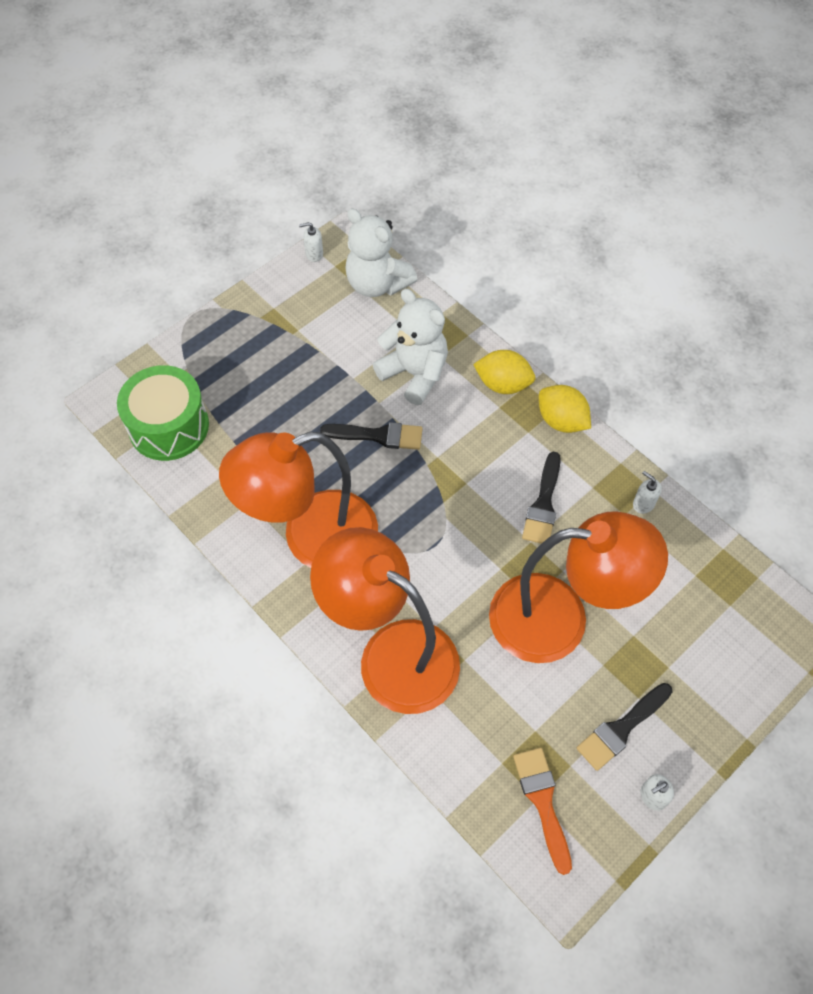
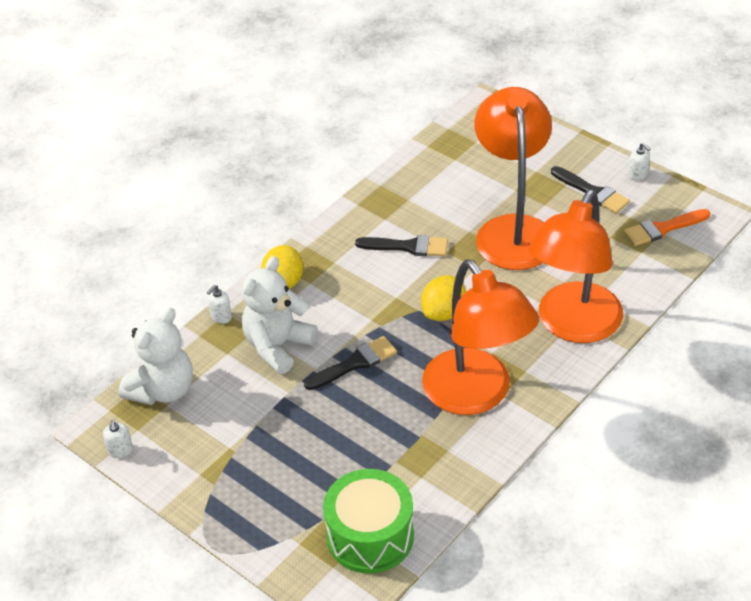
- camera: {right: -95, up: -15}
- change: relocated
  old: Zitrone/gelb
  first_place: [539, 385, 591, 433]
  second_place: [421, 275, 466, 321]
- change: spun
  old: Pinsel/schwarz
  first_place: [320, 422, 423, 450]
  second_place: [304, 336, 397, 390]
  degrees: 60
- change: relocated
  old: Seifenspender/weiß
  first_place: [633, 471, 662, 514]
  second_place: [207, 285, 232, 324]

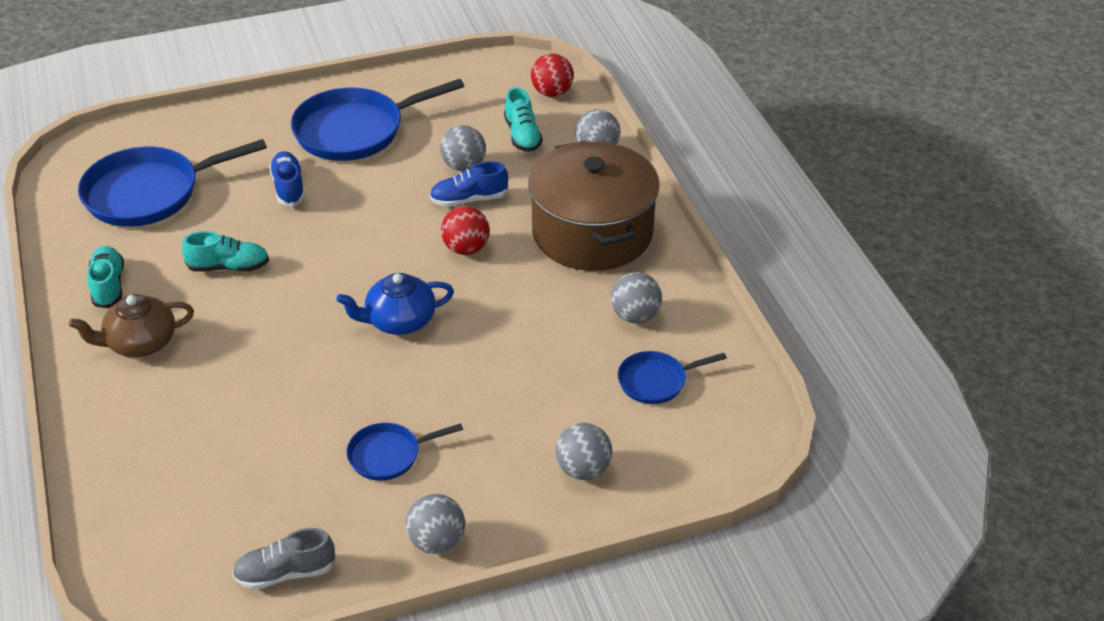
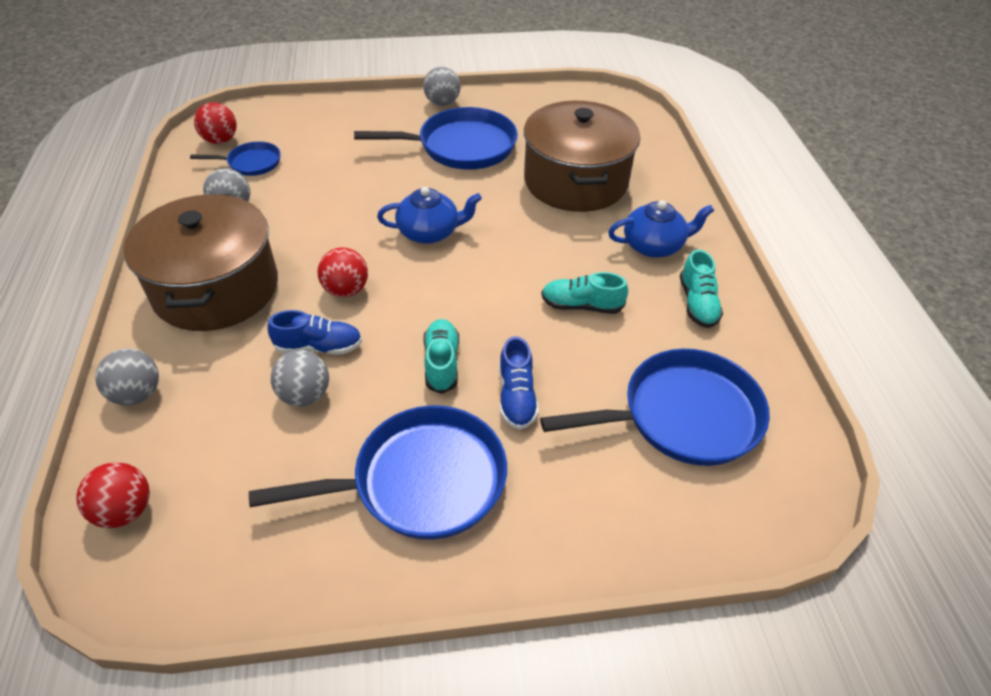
- camera: {right: -170, up: 5}
- change: relocated
  old: Schuh/türkis
  first_place: [504, 88, 543, 152]
  second_place: [423, 319, 459, 394]
- change: colour
  old: Teekanne/braun
  new: Teekanne/blau
  first_place: [69, 294, 194, 357]
  second_place: [608, 200, 714, 258]
- change: size
  old: Pfanne/blau
  first_place: [346, 423, 463, 481]
  second_place: [354, 107, 518, 170]
  factor: 1.92
- change: missing
  old: Ball/grau
  first_place: [556, 423, 612, 480]
- change: missing
  old: Schuh/grau
  first_place: [232, 528, 336, 589]
- change: appeared
  new: Kochtopf/braun
  second_place: [524, 101, 640, 212]
- change: appeared
  new: Ball/rot
  second_place: [194, 102, 237, 144]

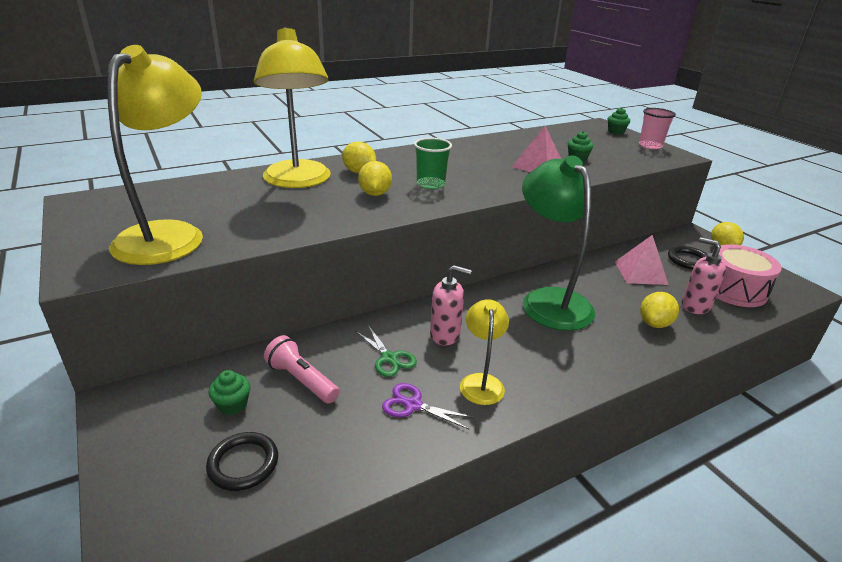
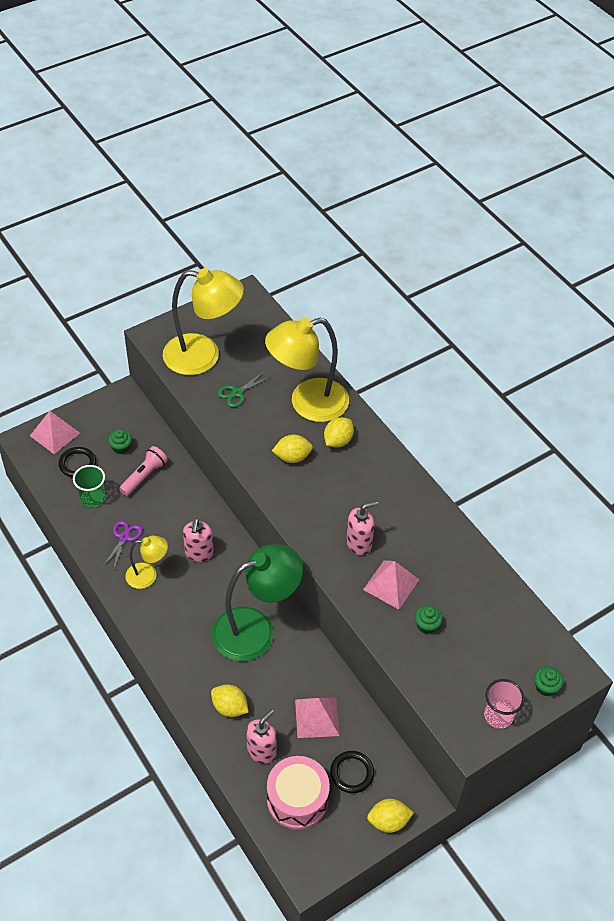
- camera: {right: 85, up: 20}
- change: relocated
  old: Becher/grün
  first_place: [414, 138, 452, 189]
  second_place: [73, 465, 105, 508]
- change: relocated
  old: Schere/grün
  first_place: [355, 325, 417, 377]
  second_place: [218, 372, 271, 407]
- change: appeared
  new: Pyramide/rosa
  second_place: [30, 411, 80, 454]
- change: appeared
  new: Seifenspender/rosa
  second_place: [346, 501, 378, 555]

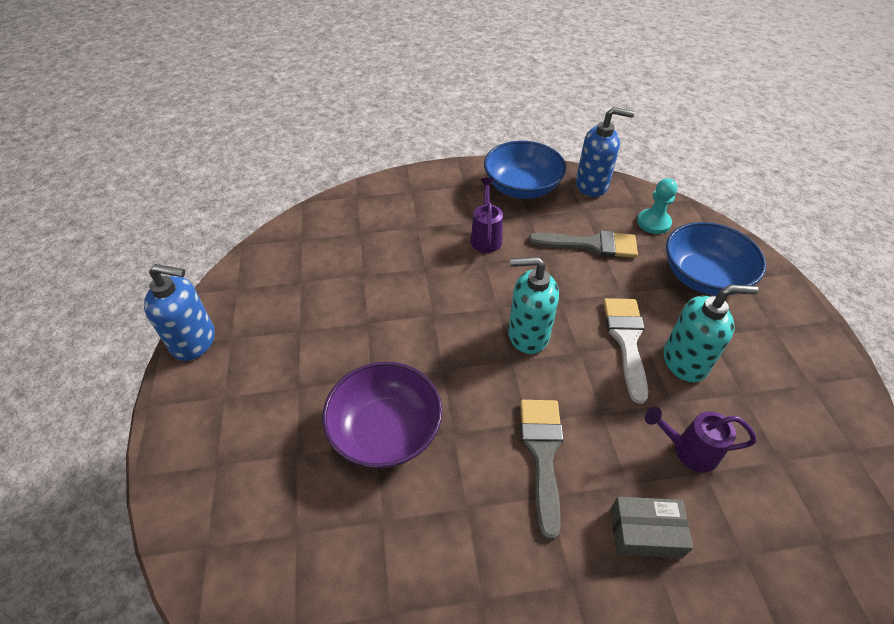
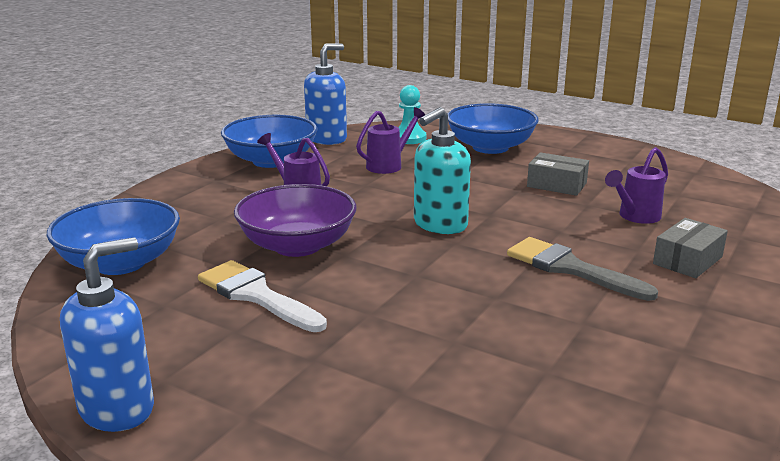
- camera: {right: -50, up: -25}
- change: exchanged
  old: Pinsel/grau
  new: Gießkanne/lila
  first_place: [528, 230, 638, 258]
  second_place: [356, 107, 425, 174]
- change: exchanged
  old: Seifenspender/türkis
  new: Schachtel/grau
  first_place: [664, 285, 759, 382]
  second_place: [527, 152, 589, 196]
- change: relocated
  old: Pinsel/weiß
  first_place: [603, 298, 648, 404]
  second_place: [198, 260, 327, 332]
- change: relocated
  old: Schüssel/lila
  first_place: [322, 362, 442, 468]
  second_place: [234, 184, 356, 257]
- change: appeared
  new: Schüssel/blau
  second_place: [47, 198, 180, 275]

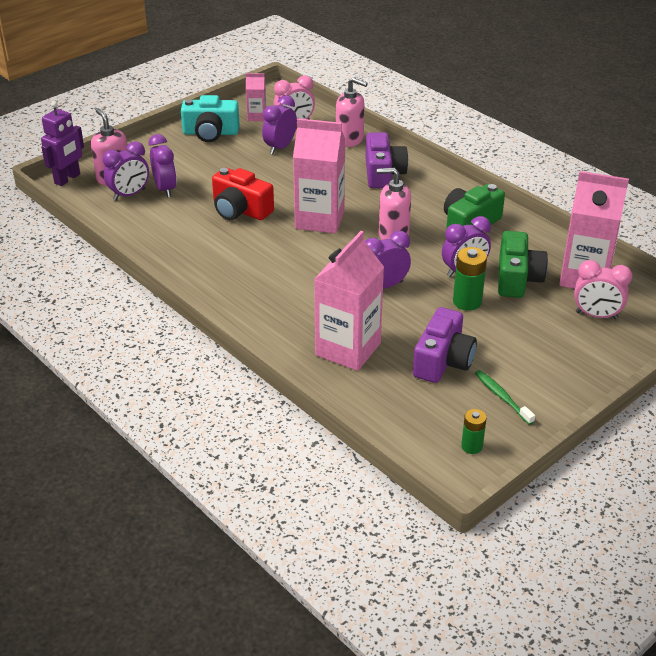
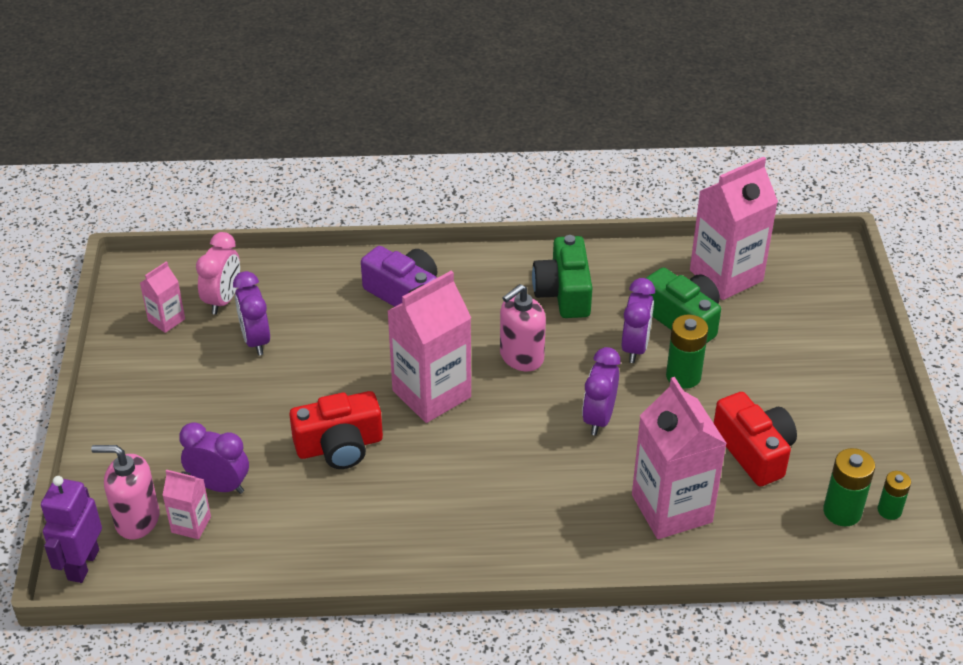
- camera: {right: -50, up: 5}
- change: missing
  old: Seifenspender/rosa
  first_place: [336, 77, 368, 147]
- change: missing
  old: Kamera/türkis
  first_place: [181, 95, 239, 142]
- change: spun
  old: Roboter/lila
  first_place: [41, 101, 84, 186]
  second_place: [41, 476, 102, 583]
  degrees: -150
- change: exchanged
  old: Wecker/lila
  new: Getränkekarton/rosa
  first_place: [103, 141, 149, 201]
  second_place: [162, 470, 211, 539]
- change: missing
  old: Wecker/rosa
  first_place: [574, 260, 632, 320]
- change: colour
  old: Kamera/lila
  new: Kamera/rot
  first_place: [413, 307, 477, 383]
  second_place: [714, 392, 797, 486]
- change: missing
  old: Zahnbürste/grün
  first_place: [475, 370, 535, 425]
- change: appeared
  new: Batterie/grün
  second_place: [823, 448, 875, 526]

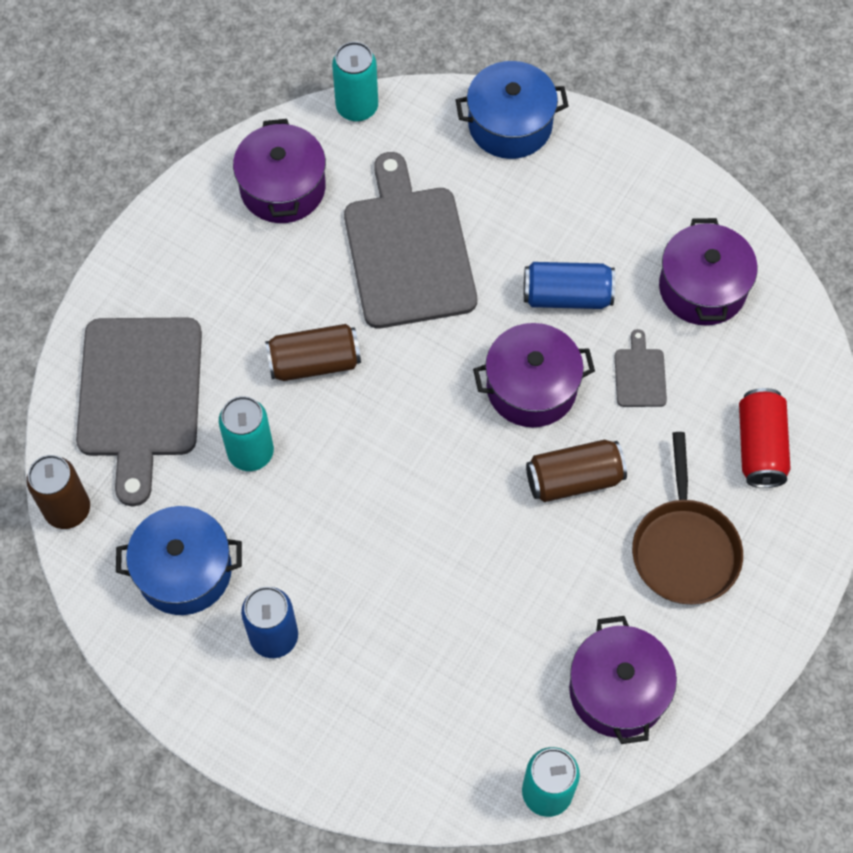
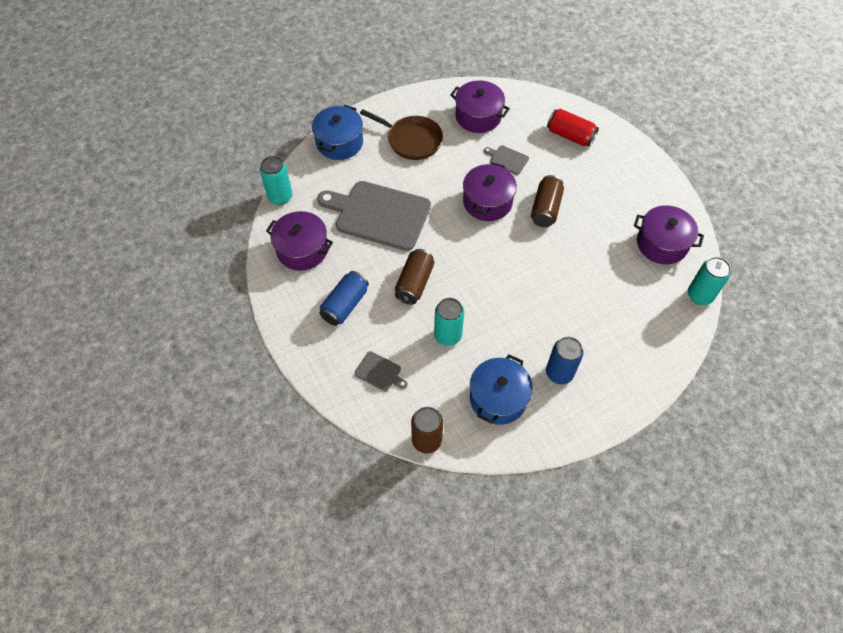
- camera: {right: -60, up: -5}
- change: relocated
  old: Dose/blau
  first_place: [524, 262, 615, 309]
  second_place: [319, 271, 369, 326]
- change: size
  old: Schneidebrett/grau
  first_place: [76, 317, 202, 506]
  second_place: [354, 351, 408, 391]
  factor: 0.42
- change: relocated
  old: Pfanne/braun
  first_place: [632, 432, 743, 605]
  second_place: [360, 109, 443, 160]

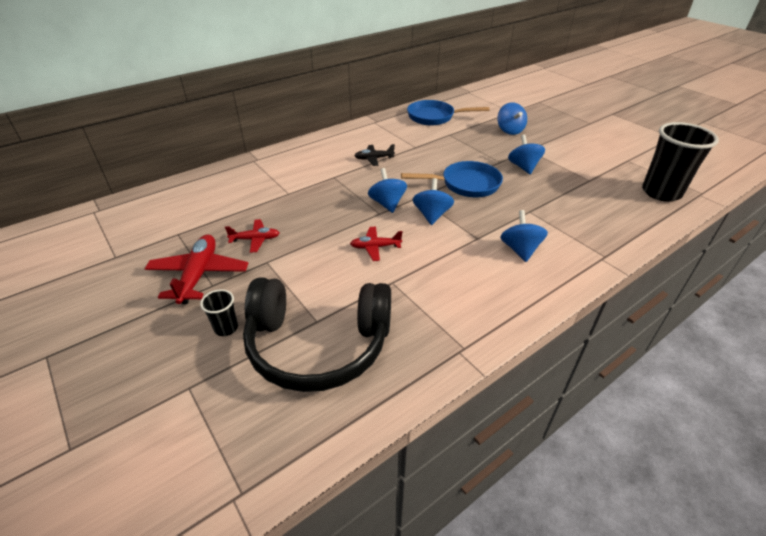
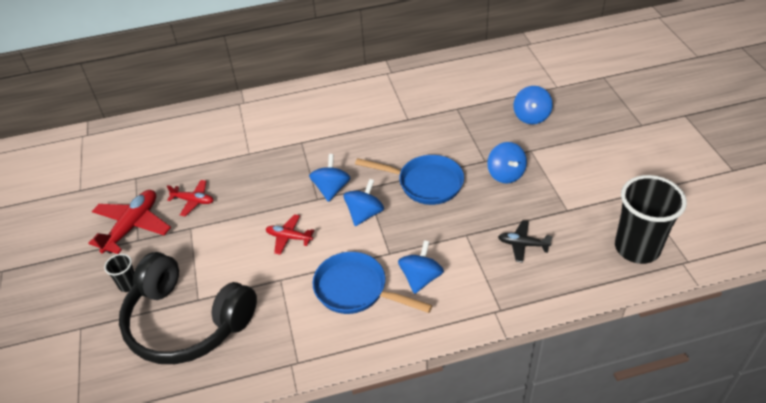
- camera: {right: 25, up: 5}
- change: relocated
  old: Pfanne/blau
  first_place: [407, 100, 489, 125]
  second_place: [313, 252, 433, 314]
- change: spun
  old: Kreisel/blau
  first_place: [508, 134, 545, 174]
  second_place: [487, 142, 527, 183]
  degrees: 150
- change: relocated
  old: Flugzeug/schwarz
  first_place: [354, 144, 395, 166]
  second_place: [498, 220, 553, 263]

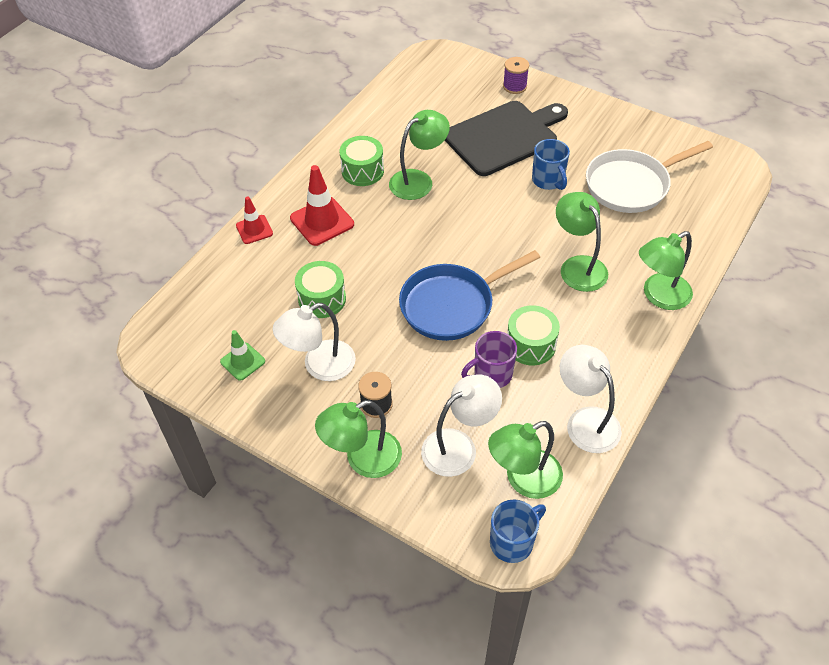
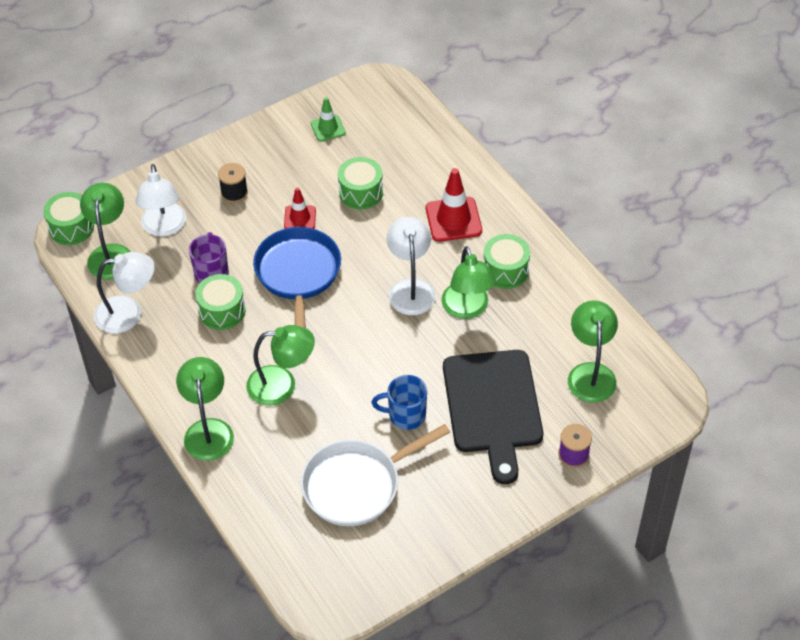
- camera: {right: 115, up: 0}
- change: spun
  old: Pfanne/weiß
  first_place: [586, 141, 713, 213]
  second_place: [301, 424, 450, 526]
  degrees: -120
- change: relocated
  old: Leitkegel/rot
  first_place: [236, 196, 273, 244]
  second_place: [284, 187, 316, 229]
- change: relocated
  old: Lampe/weiß
  first_place: [273, 303, 356, 381]
  second_place: [386, 217, 436, 315]
- change: relocated
  old: Lampe/grün
  first_place: [315, 400, 402, 478]
  second_place: [568, 300, 618, 403]
- change: exchanged
  old: Tasse/blau
  new: Trommel/grün
  first_place: [490, 500, 546, 563]
  second_place: [43, 192, 94, 245]

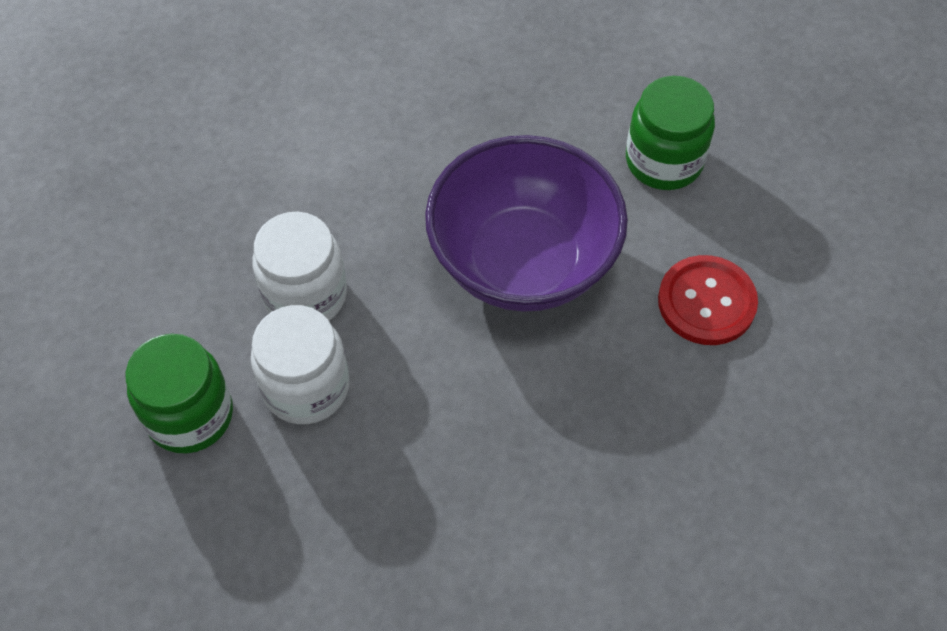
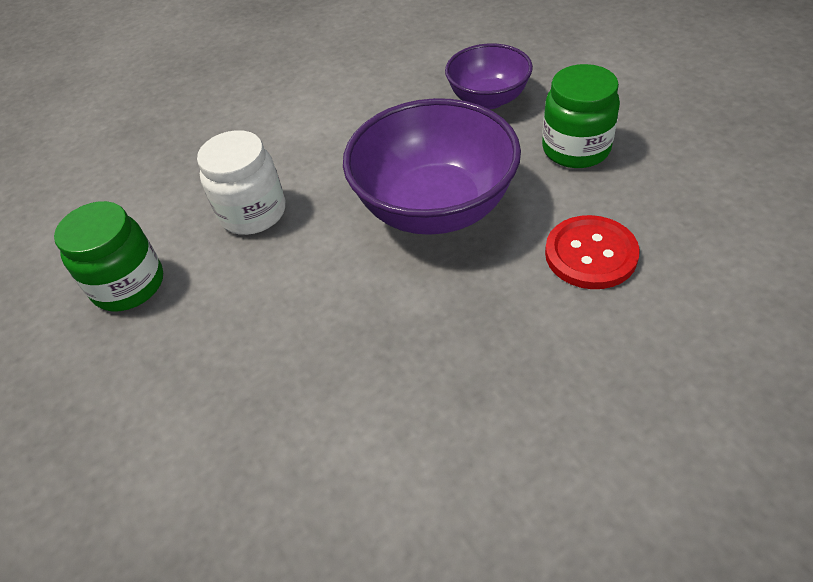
- camera: {right: 20, up: -10}
- change: missing
  old: Einmachglas/weiß
  first_place: [251, 305, 349, 424]
- change: appeared
  new: Schüssel/lila
  second_place: [445, 44, 533, 109]

